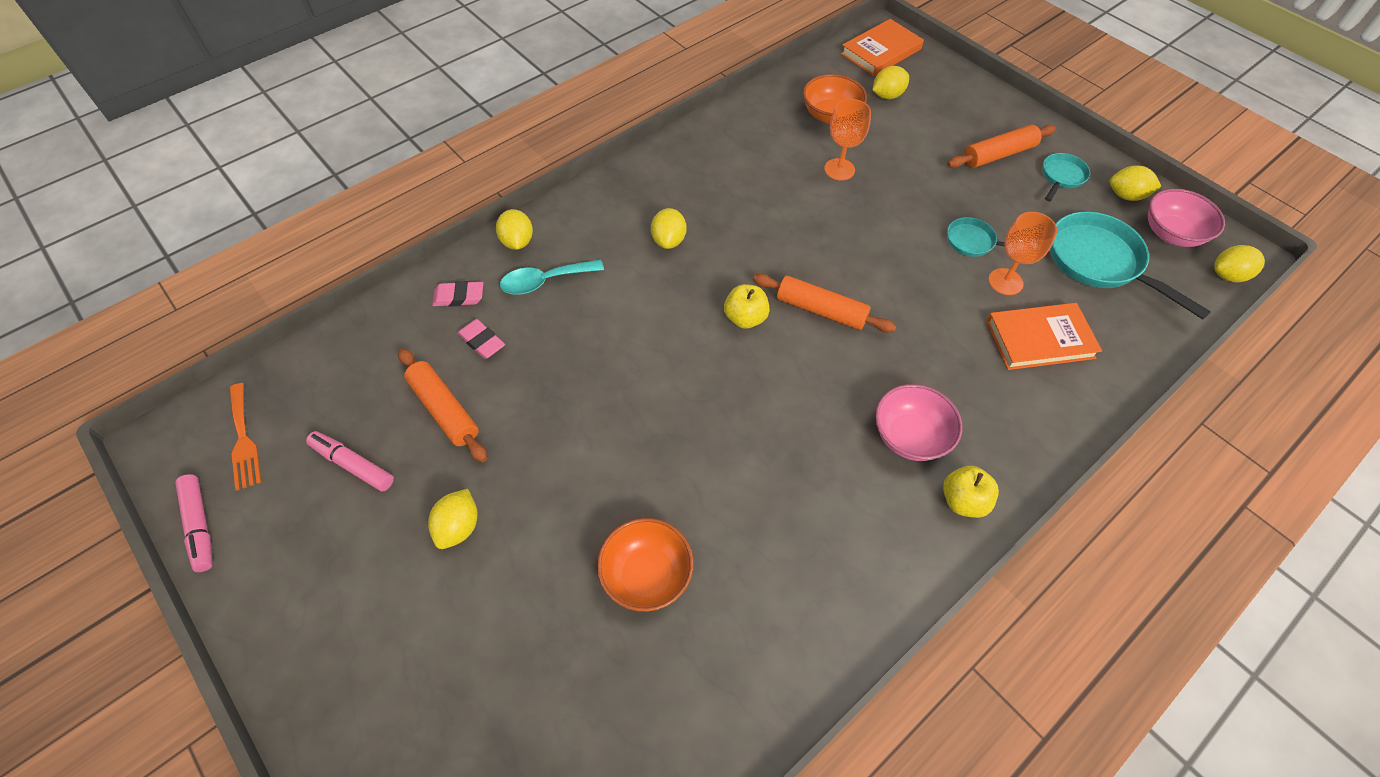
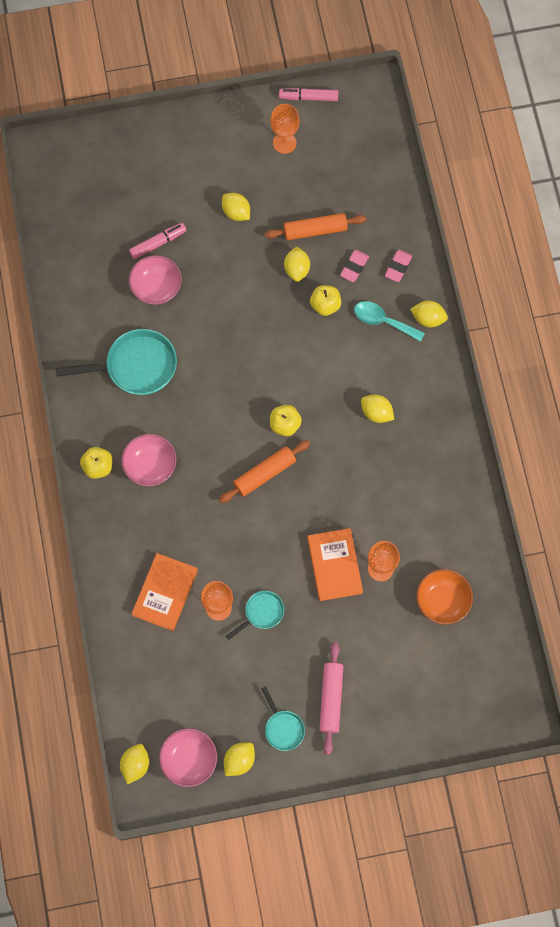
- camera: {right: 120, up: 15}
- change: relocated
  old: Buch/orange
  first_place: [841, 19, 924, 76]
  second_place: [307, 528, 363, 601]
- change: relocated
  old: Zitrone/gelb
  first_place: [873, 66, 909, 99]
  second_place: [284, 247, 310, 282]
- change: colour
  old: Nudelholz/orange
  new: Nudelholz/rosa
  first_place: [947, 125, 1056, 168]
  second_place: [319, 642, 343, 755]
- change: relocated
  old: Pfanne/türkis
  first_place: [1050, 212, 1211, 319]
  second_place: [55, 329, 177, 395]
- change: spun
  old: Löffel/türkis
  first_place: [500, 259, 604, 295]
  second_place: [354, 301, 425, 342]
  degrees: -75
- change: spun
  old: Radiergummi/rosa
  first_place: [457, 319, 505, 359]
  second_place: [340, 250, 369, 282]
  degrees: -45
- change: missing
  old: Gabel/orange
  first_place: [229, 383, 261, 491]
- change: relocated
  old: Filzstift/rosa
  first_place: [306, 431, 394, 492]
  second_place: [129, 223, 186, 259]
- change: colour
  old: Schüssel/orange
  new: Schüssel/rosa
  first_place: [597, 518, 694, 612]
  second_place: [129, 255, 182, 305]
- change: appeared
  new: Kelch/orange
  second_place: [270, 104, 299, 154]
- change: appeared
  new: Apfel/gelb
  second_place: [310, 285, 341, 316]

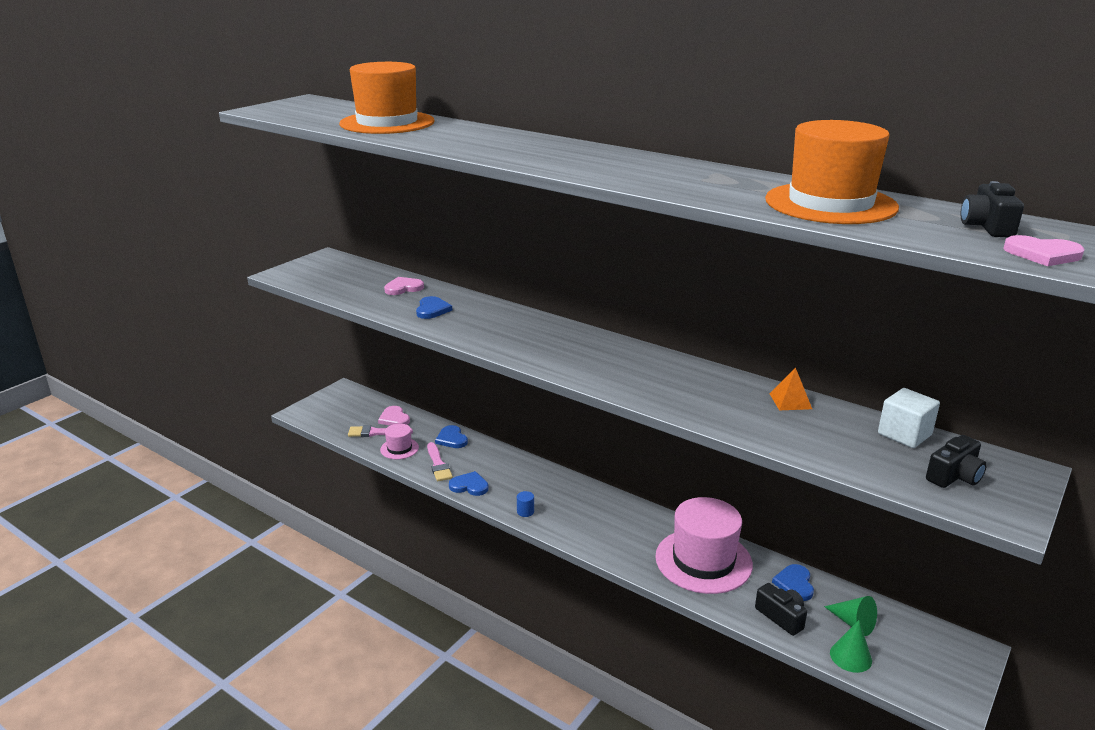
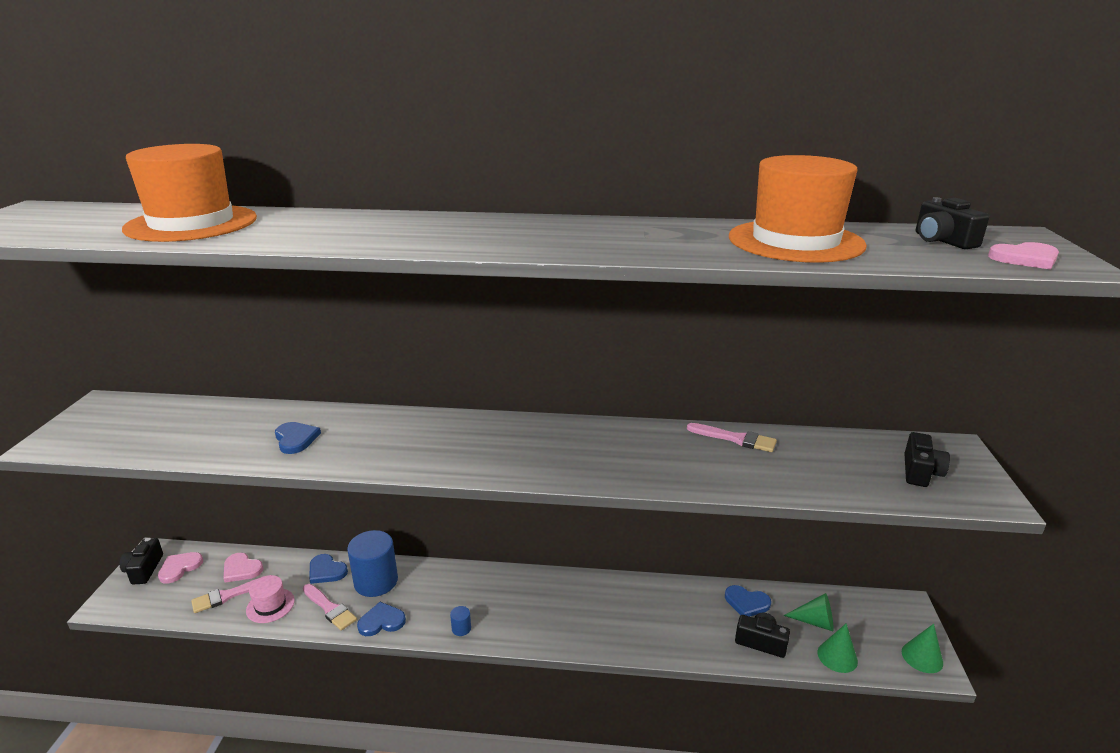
- camera: {right: -30, up: 0}
- change: relocated
  old: Herz/rosa
  first_place: [384, 277, 424, 295]
  second_place: [158, 552, 203, 584]
- change: exchanged
  old: Pyramide/orange
  new: Pinsel/rosa
  first_place: [770, 368, 812, 410]
  second_place: [687, 423, 777, 452]
- change: missing
  old: Kubus/weiß
  first_place: [878, 388, 940, 448]
- change: missing
  old: Hut/rosa
  first_place: [655, 497, 753, 594]
- change: spun
  old: Herz/blau
  first_place: [772, 564, 814, 601]
  second_place: [725, 585, 771, 617]
  degrees: -45
- change: appeared
  new: Vollzylinder/blau
  second_place: [347, 530, 398, 597]
- change: appeared
  new: Kamera/schwarz
  second_place: [120, 538, 163, 585]
- change: appeared
  new: Kegel/grün
  second_place: [902, 624, 943, 673]

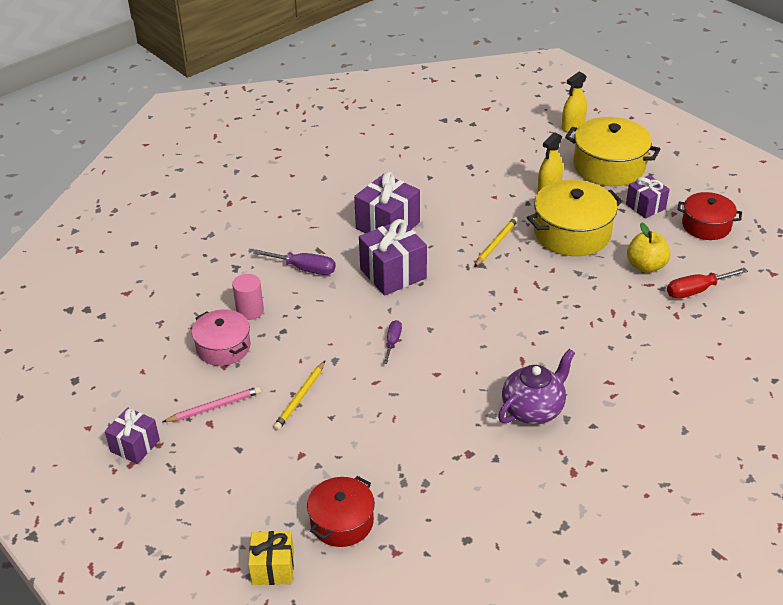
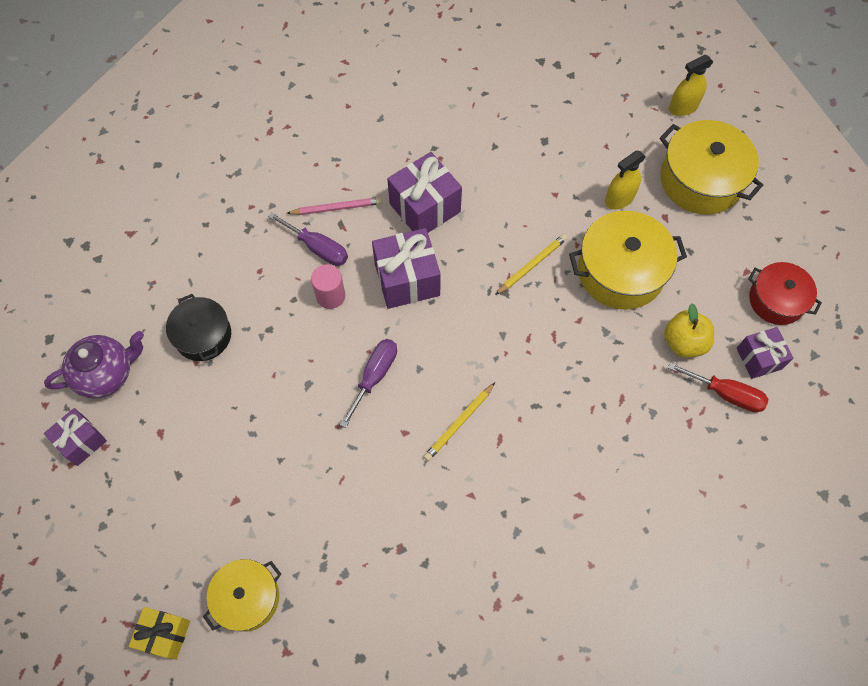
- camera: {right: 15, up: 25}
- change: relocated
  old: Geschenk/lila
  first_place: [626, 175, 670, 219]
  second_place: [737, 327, 793, 379]
- change: spun
  old: Schraubenzieher/rot
  first_place: [667, 268, 748, 299]
  second_place: [668, 362, 768, 413]
  degrees: -150
- change: relocated
  old: Vollzylinder/rosa
  first_place: [232, 274, 264, 320]
  second_place: [311, 264, 345, 309]
- change: colour
  old: Kochtopf/rosa
  new: Kochtopf/schwarz
  first_place: [192, 309, 251, 366]
  second_place: [166, 294, 231, 361]
- change: size
  old: Schraubenzieher/lila
  first_place: [383, 320, 402, 364]
  second_place: [340, 339, 397, 428]
  factor: 1.56
- change: relocated
  old: Teekanne/lila
  first_place: [498, 349, 575, 424]
  second_place: [44, 331, 144, 398]
- change: relocated
  old: Bleistift/gelb
  first_place: [273, 361, 325, 431]
  second_place: [423, 383, 495, 461]
- change: relocated
  old: Bleistift/rosa
  first_place: [163, 386, 261, 422]
  second_place: [287, 197, 382, 215]
- change: colour
  old: Kochtopf/rot
  new: Kochtopf/gelb
  first_place: [307, 476, 375, 547]
  second_place: [203, 559, 281, 632]

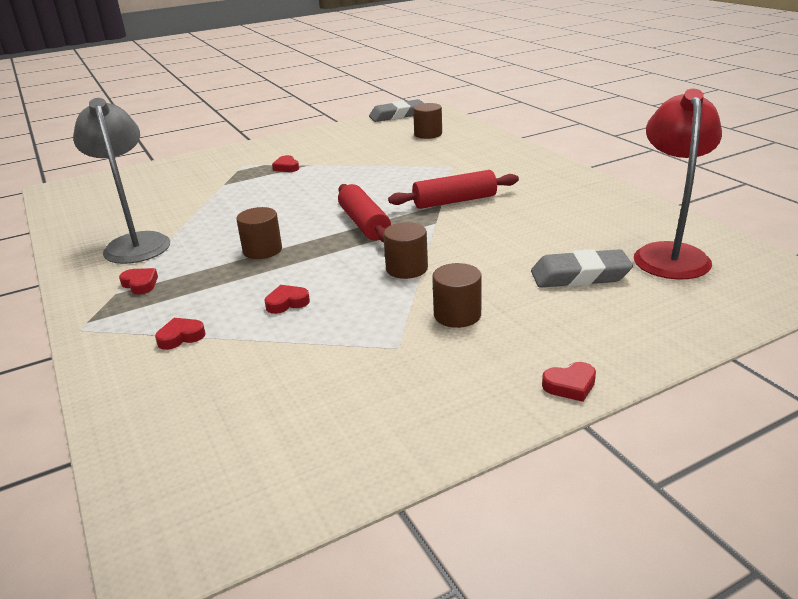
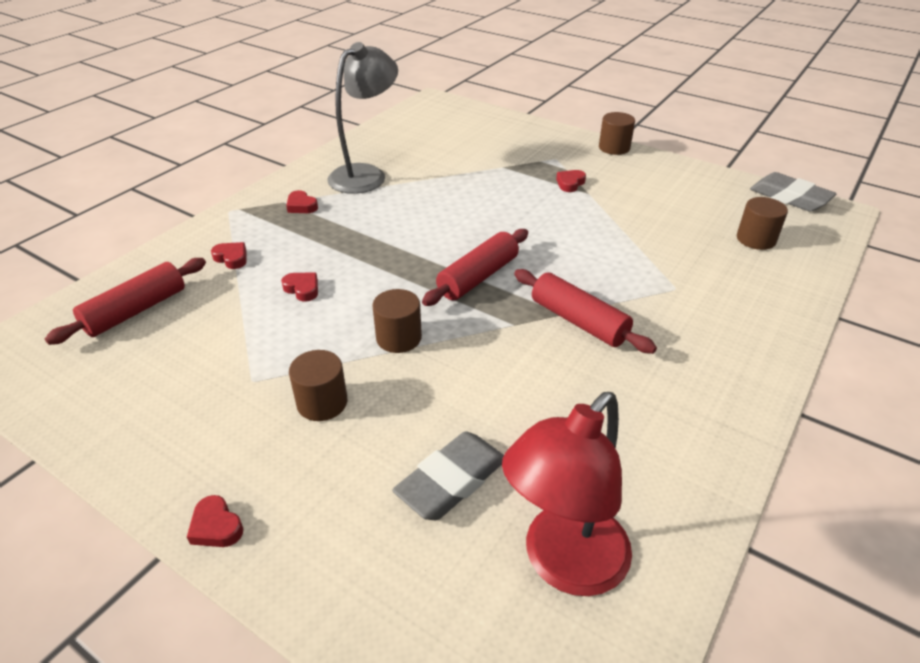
- camera: {right: 60, up: 10}
- change: spun
  old: Lampe/rot
  first_place: [634, 89, 722, 280]
  second_place: [502, 392, 632, 596]
  degrees: 150
- change: relocated
  old: Vollzylinder/braun
  first_place: [236, 207, 282, 259]
  second_place: [599, 112, 635, 155]
- change: spun
  old: Radiergummi/grau
  first_place: [531, 249, 633, 288]
  second_place: [392, 431, 504, 520]
  degrees: 75
- change: spun
  old: Herz/rot
  first_place: [119, 268, 158, 294]
  second_place: [286, 190, 318, 213]
  degrees: 120
- change: appeared
  new: Nudelholz/rot
  second_place: [45, 258, 206, 345]

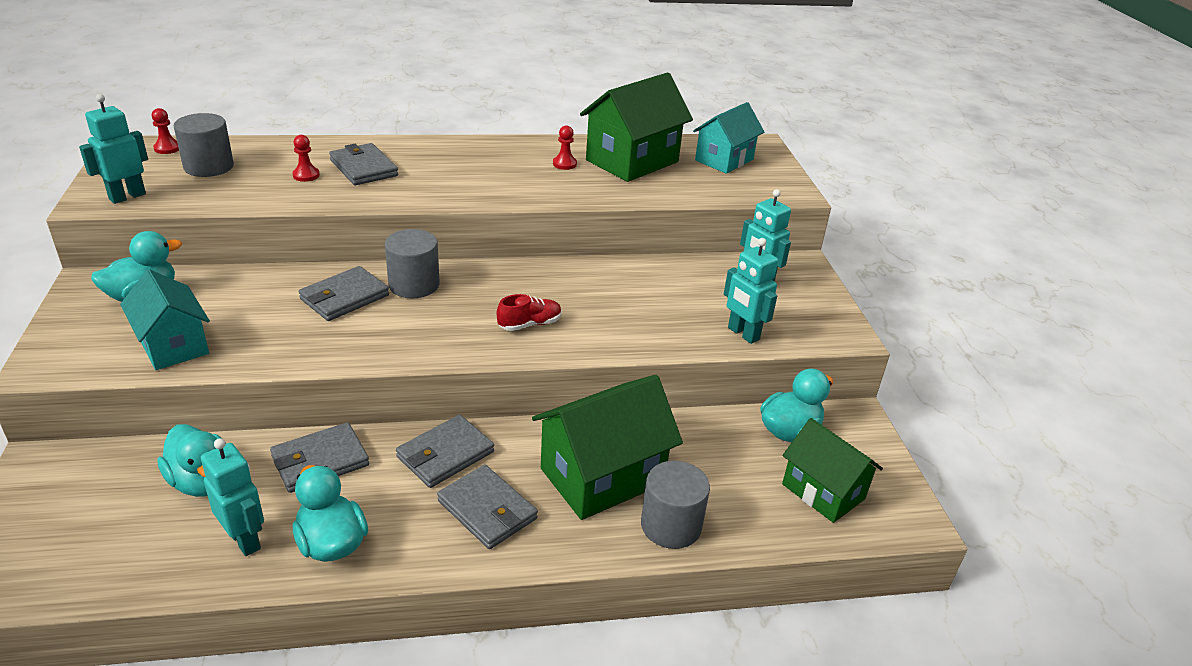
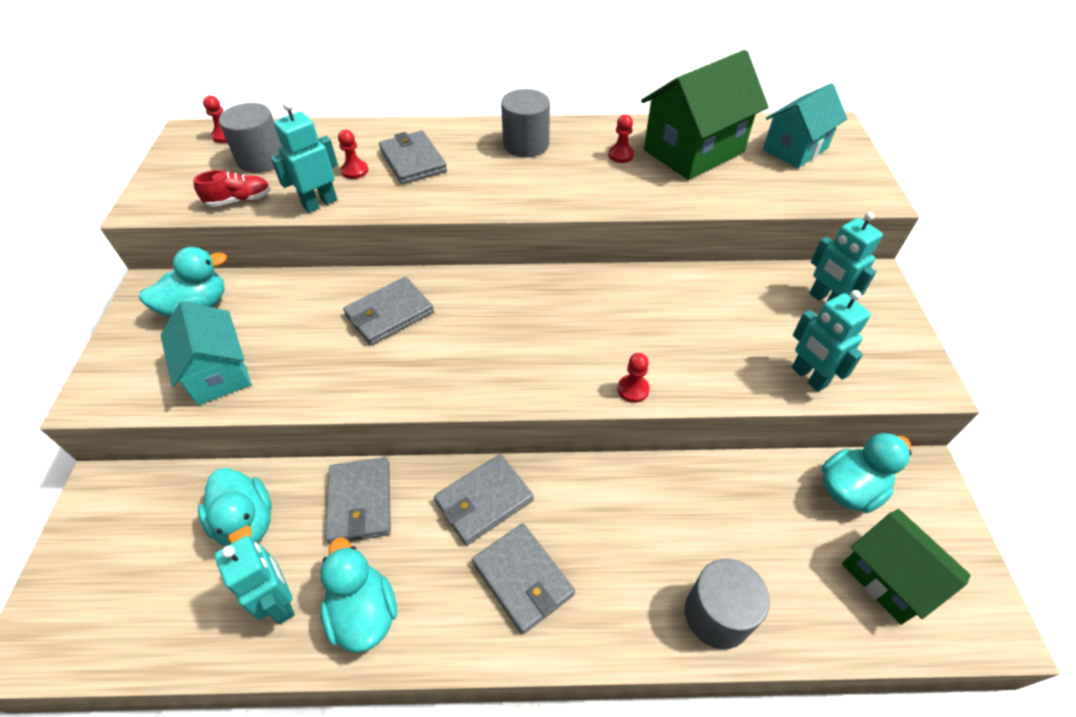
- camera: {right: 10, up: 15}
- change: relocated
  old: Roboter/türkis
  first_place: [79, 94, 148, 204]
  second_place: [271, 101, 338, 213]
- change: relocated
  old: Vollzylinder/grau
  first_place: [385, 229, 440, 298]
  second_place: [501, 89, 550, 157]
- change: relocated
  old: Schuh/rot
  first_place: [497, 294, 562, 331]
  second_place: [193, 170, 271, 207]
- change: missing
  old: Haus/grün
  first_place: [532, 375, 683, 520]
- change: spun
  old: Geldbörse/grau
  first_place: [270, 422, 369, 493]
  second_place: [325, 457, 391, 544]
  degrees: -75
- change: appeared
  new: Bauer/rot
  second_place: [618, 353, 650, 403]

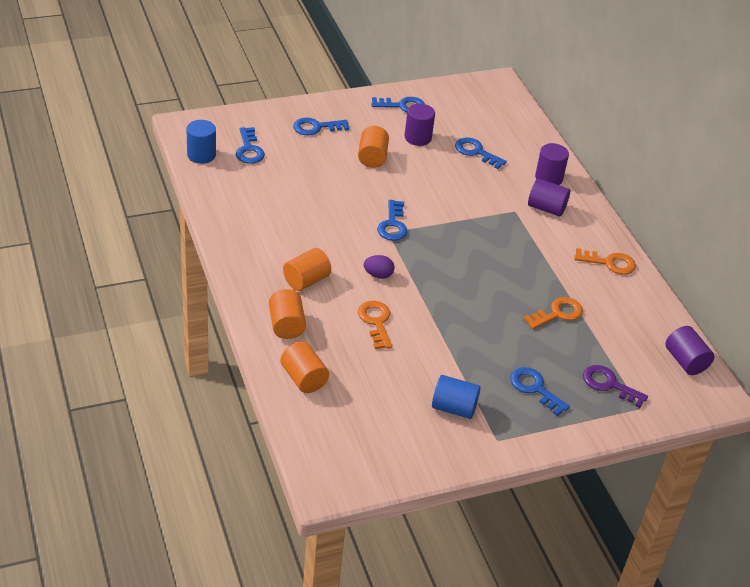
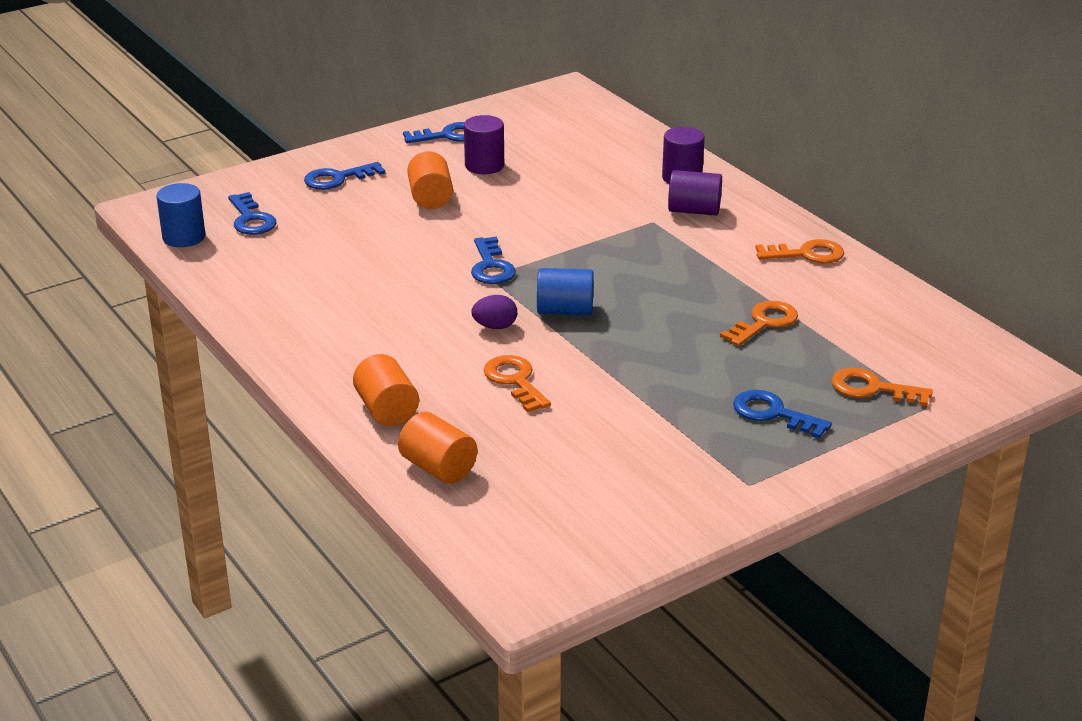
- camera: {right: -10, up: -10}
- change: missing
  old: Schlüssel/blau
  first_place: [455, 138, 507, 169]
- change: missing
  old: Vollzylinder/orange
  first_place: [283, 248, 331, 291]
- change: missing
  old: Vollzylinder/lila
  first_place: [665, 326, 714, 375]
- change: colour
  old: Schlüssel/lila
  new: Schlüssel/orange
  first_place: [583, 365, 648, 408]
  second_place: [831, 368, 933, 406]
- change: relocated
  old: Vollzylinder/blau
  first_place: [432, 375, 481, 419]
  second_place: [537, 268, 594, 315]

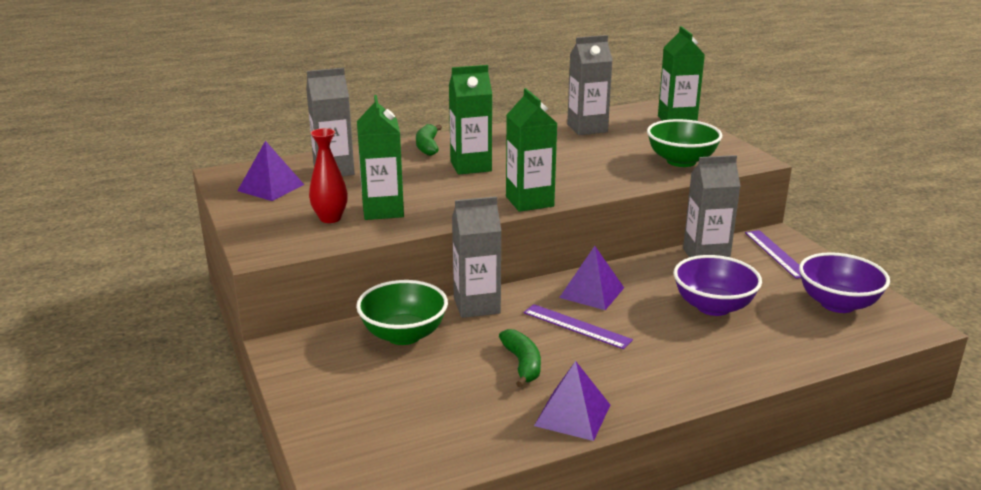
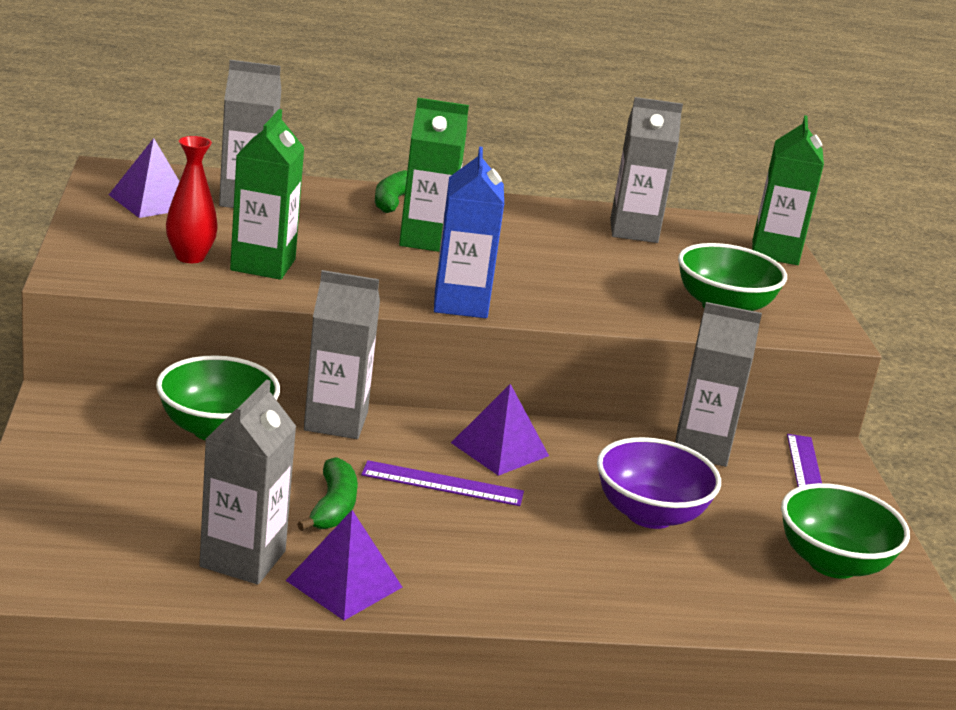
- camera: {right: 15, up: 0}
- change: colour
  old: Getränkekarton/grün
  new: Getränkekarton/blau
  first_place: [506, 88, 558, 212]
  second_place: [434, 146, 504, 318]
- change: colour
  old: Schüssel/lila
  new: Schüssel/grün
  first_place: [799, 252, 890, 313]
  second_place: [781, 483, 910, 579]
- change: spun
  old: Lineal/lila
  first_place: [523, 304, 633, 349]
  second_place: [361, 460, 524, 506]
  degrees: -45
- change: appeared
  new: Getränkekarton/grau
  second_place: [199, 380, 297, 585]

